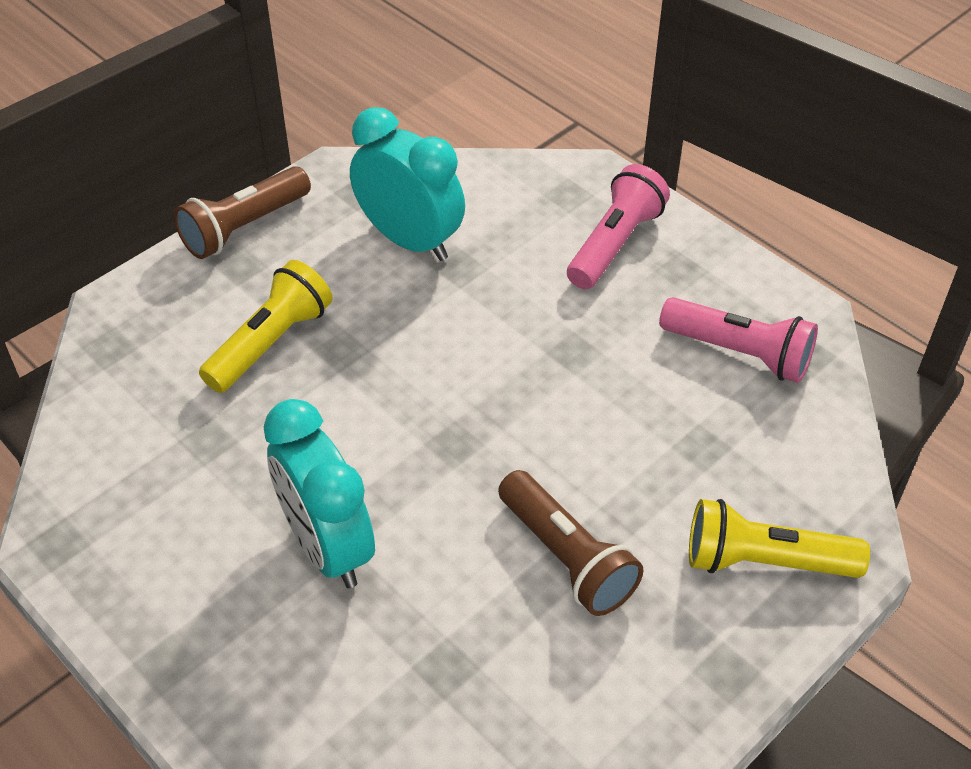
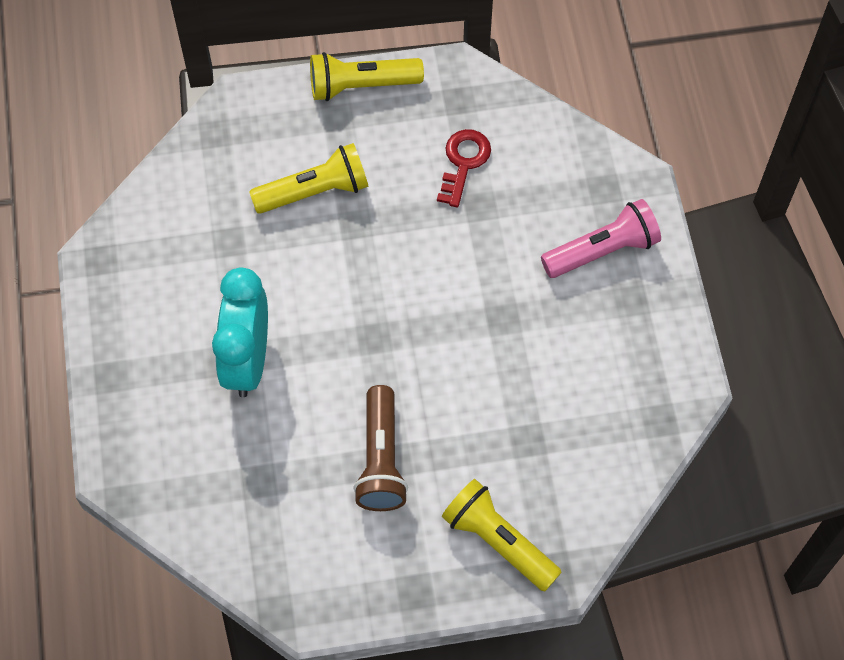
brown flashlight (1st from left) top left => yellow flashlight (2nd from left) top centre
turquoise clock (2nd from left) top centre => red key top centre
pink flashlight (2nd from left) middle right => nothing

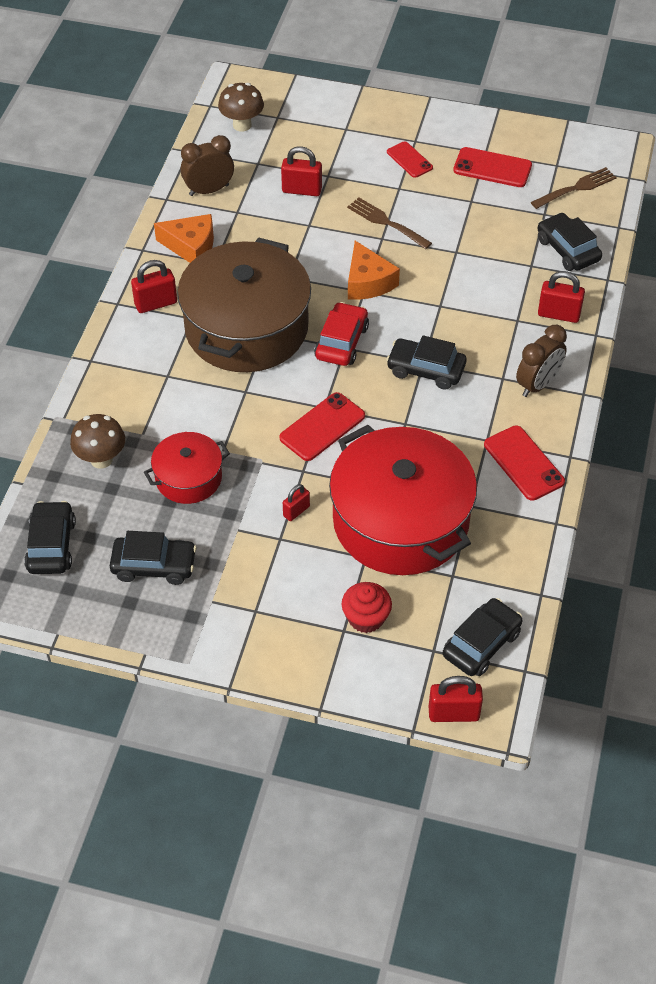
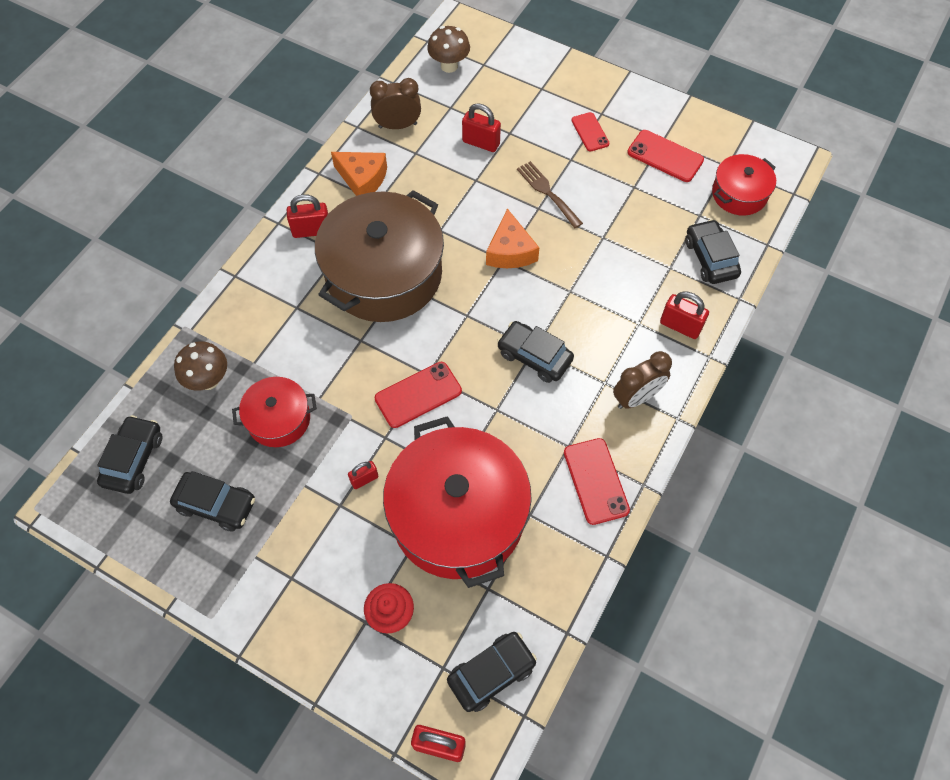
red car centre => nothing
brown fork (2nd from left) top right => red pot (3rd from left) top right

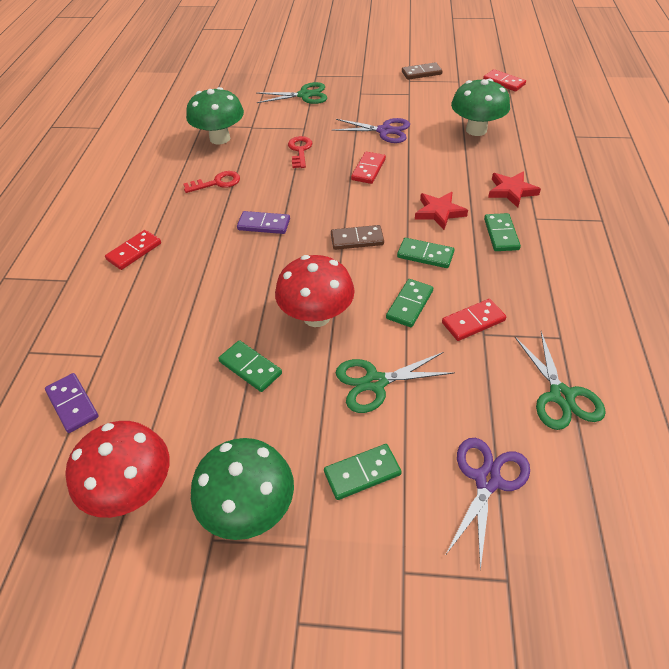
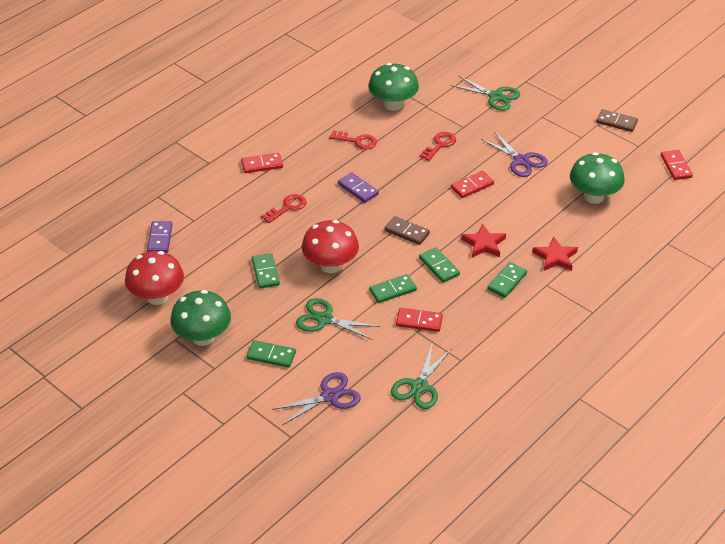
nothing => red key (1st from left) centre

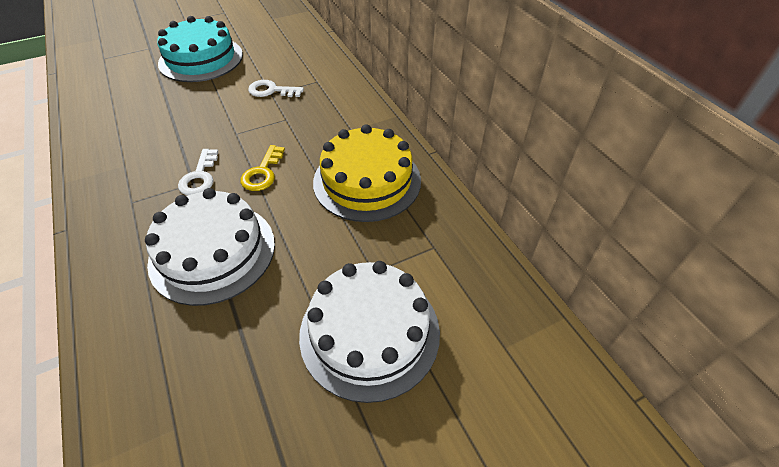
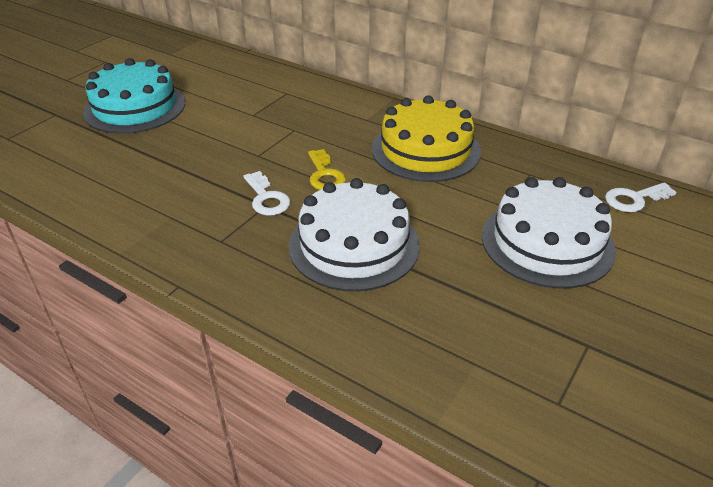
white key (2nd from left) top centre => white key (2nd from left) middle right, move

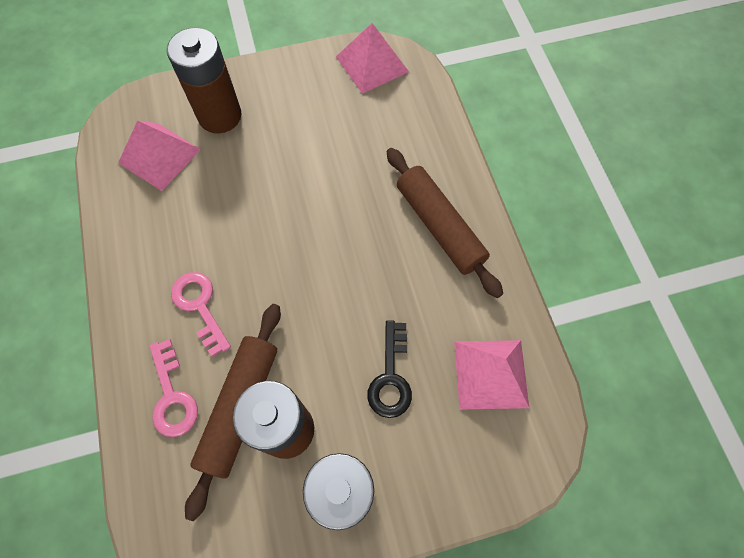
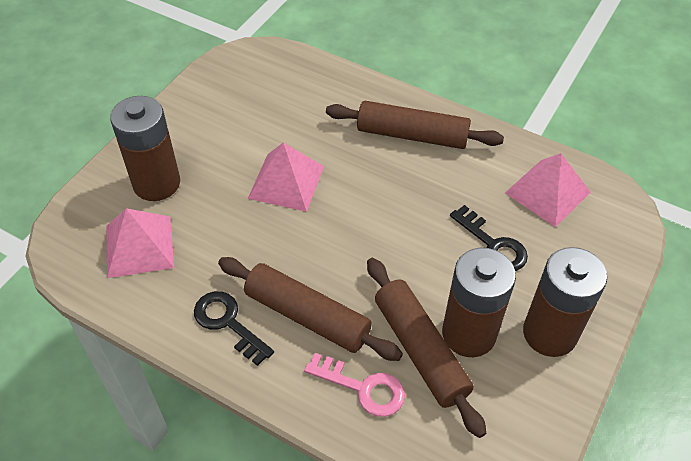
pink key (2nd from left) middle left => brown rolling pin (1st from left) bottom centre
pink pyramid (2nd from left) top centre => pink pyramid (2nd from left) centre, move
nothing => black key (1st from left) bottom centre

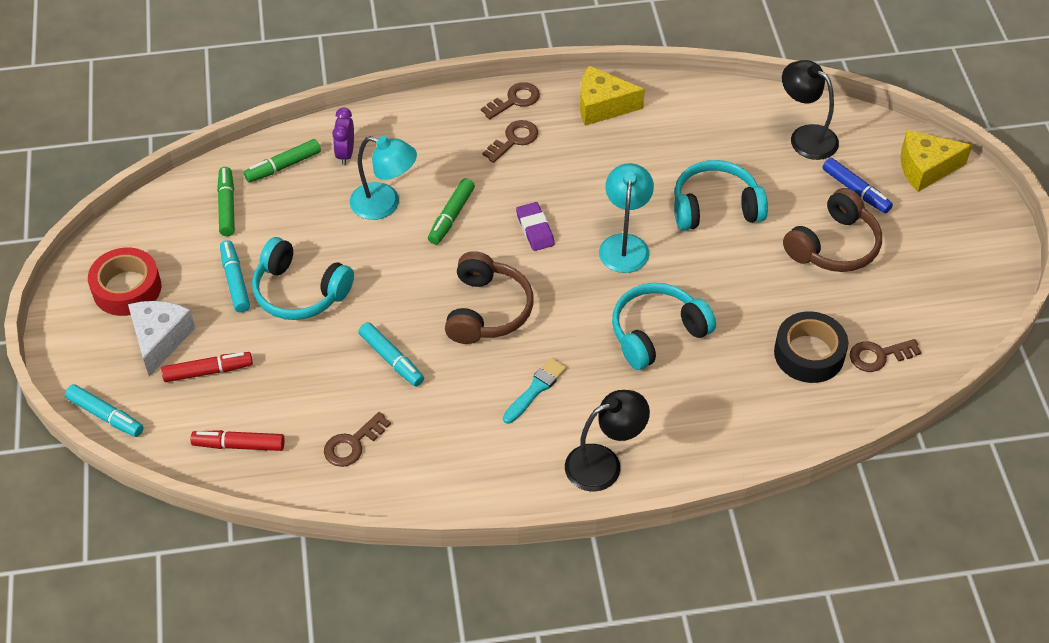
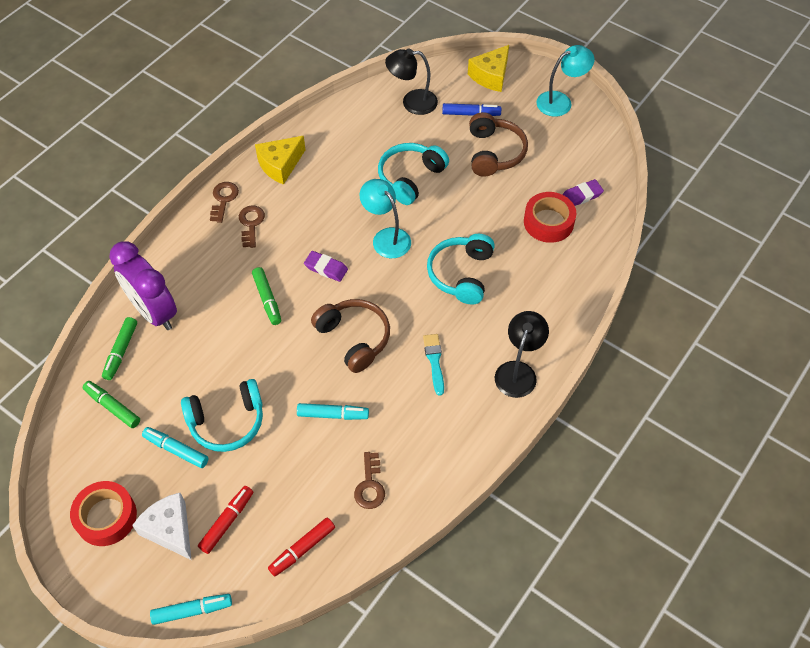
purple clock top left => purple clock middle left, x2.09
turquoise lamp (1st from left in the first image) top centre => turquoise lamp (2nd from left) top right, move
black tape middle right => red tape (2nd from left) middle right
brown key (4th from left) middle right => purple eraser (2nd from left) top right

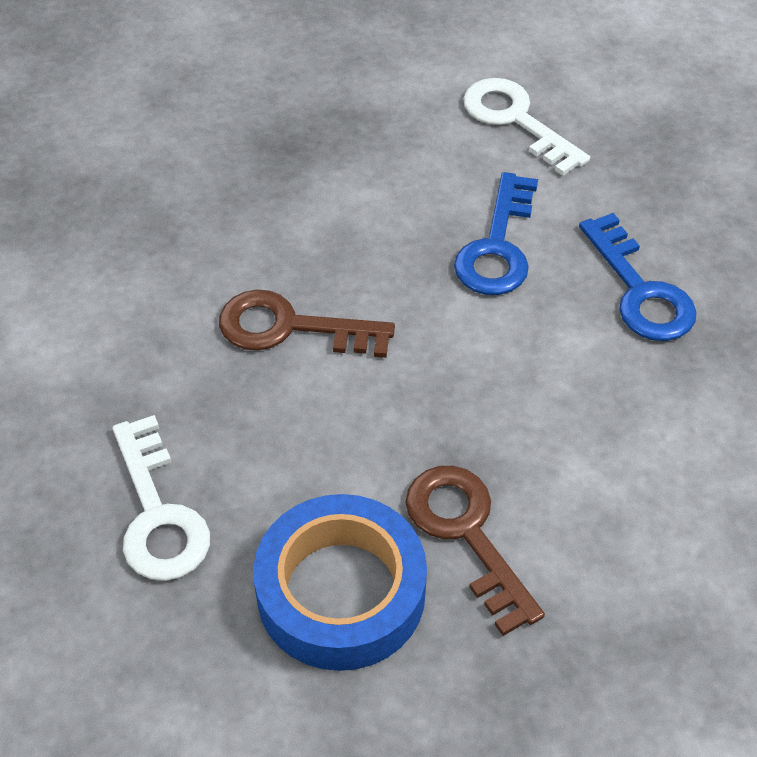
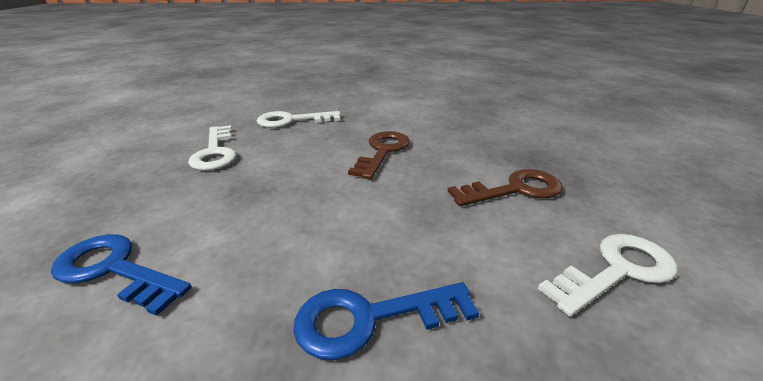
blue tape bottom centre => white key (1st from left) middle left
brown key (2nd from left) bottom centre => brown key (2nd from left) centre, move
blue key (1st from left) top centre => blue key (1st from left) bottom left, move

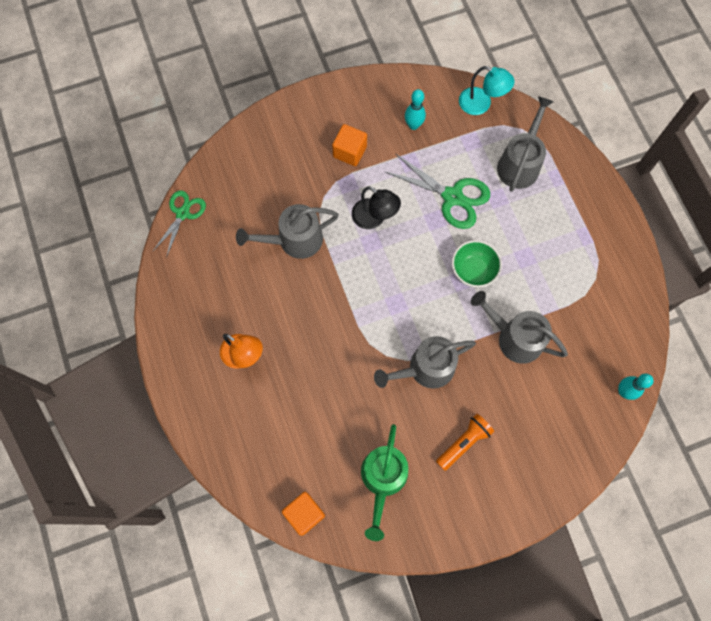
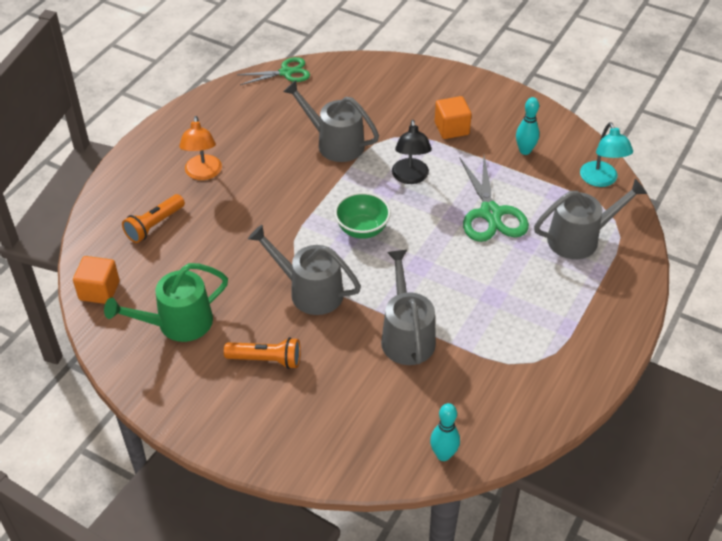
green bowl middle right => green bowl centre, move
nothing => orange flashlight (1st from left) middle left

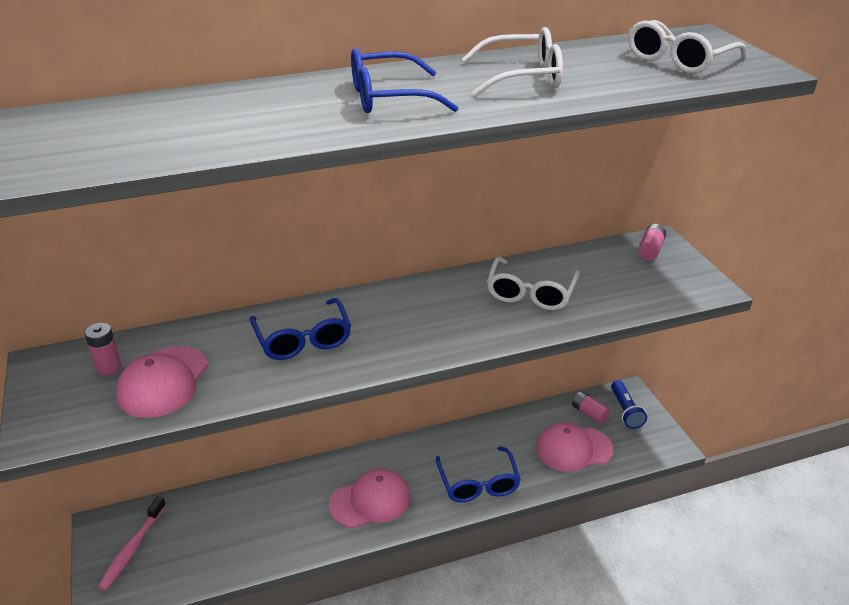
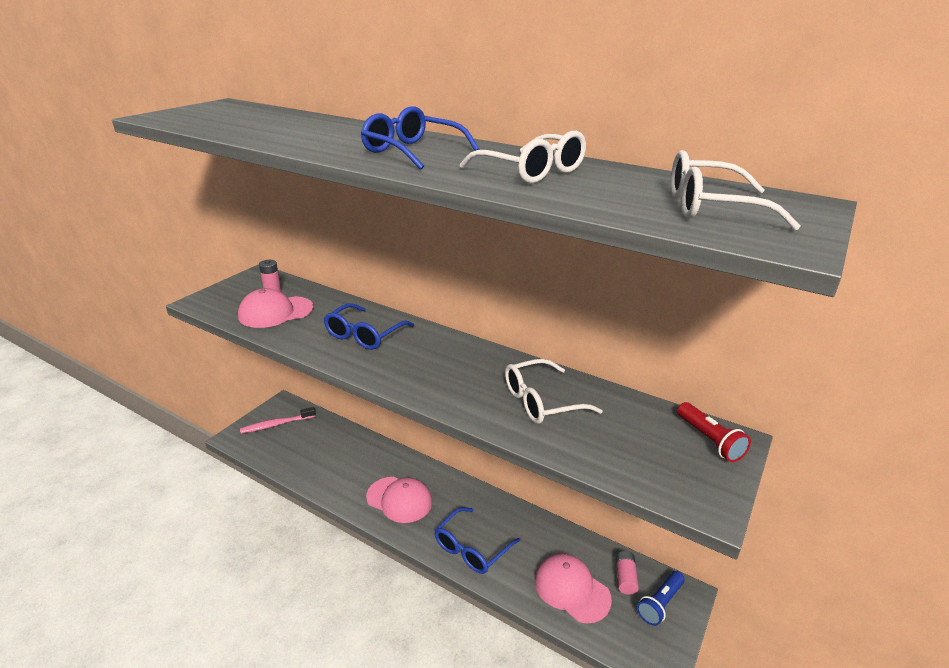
pink battery (3rd from left) middle right => red flashlight middle right

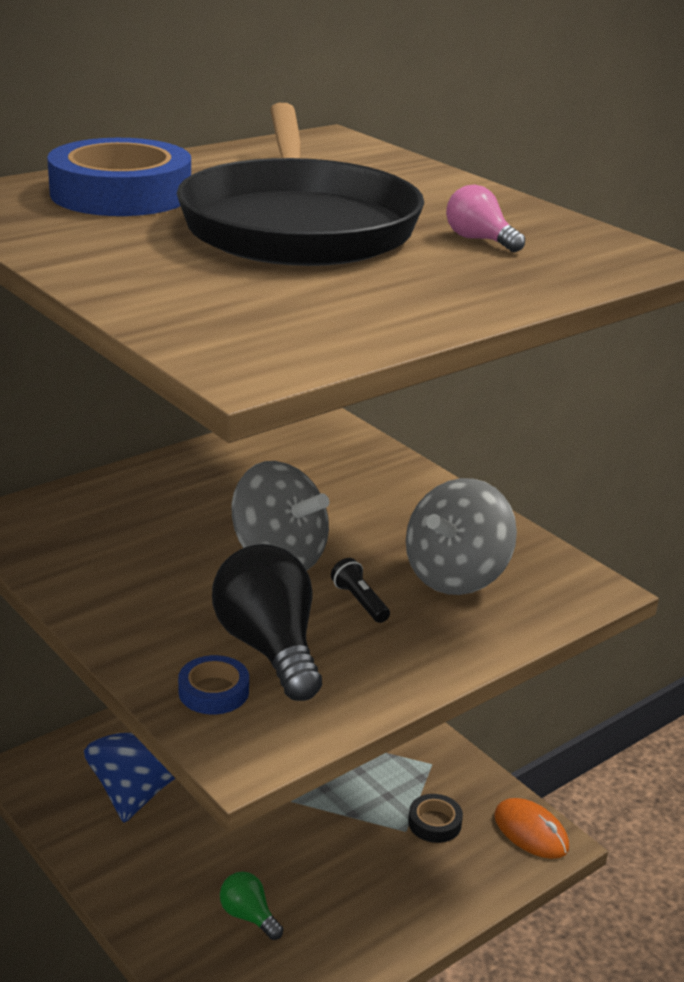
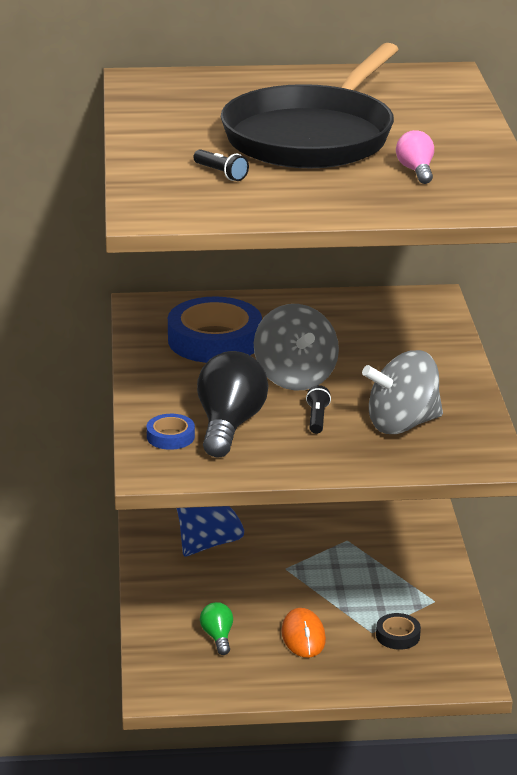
blue tape (1st from left in the first image) top left => blue tape (2nd from left) centre, move
orange mouse bottom right => orange mouse bottom centre, move
nothing => black flashlight (1st from left) top centre

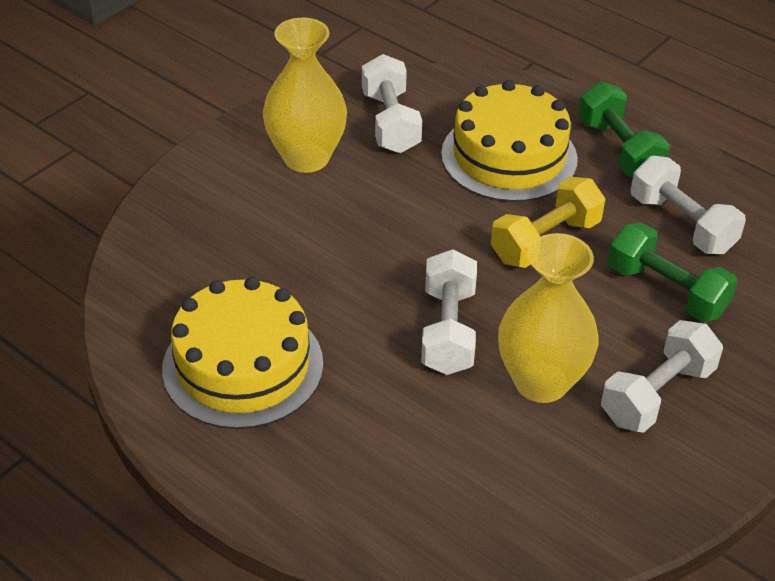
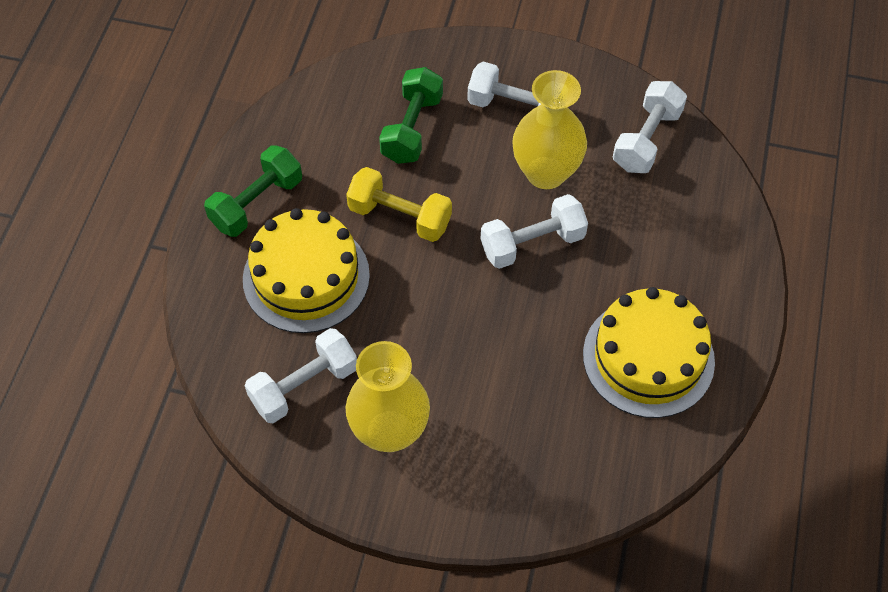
white dumbbell (4th from left) middle right => white dumbbell (4th from left) top right, move

